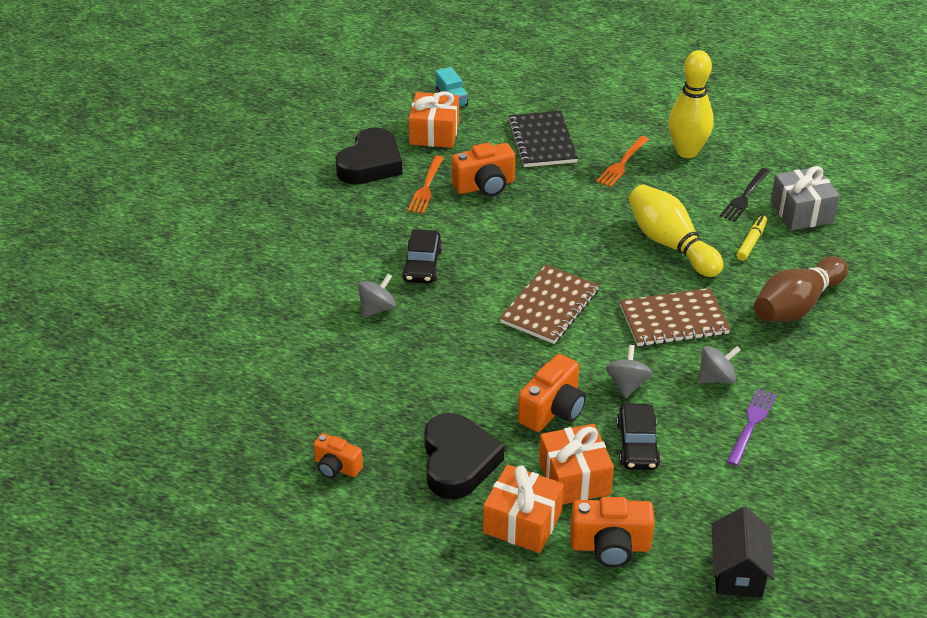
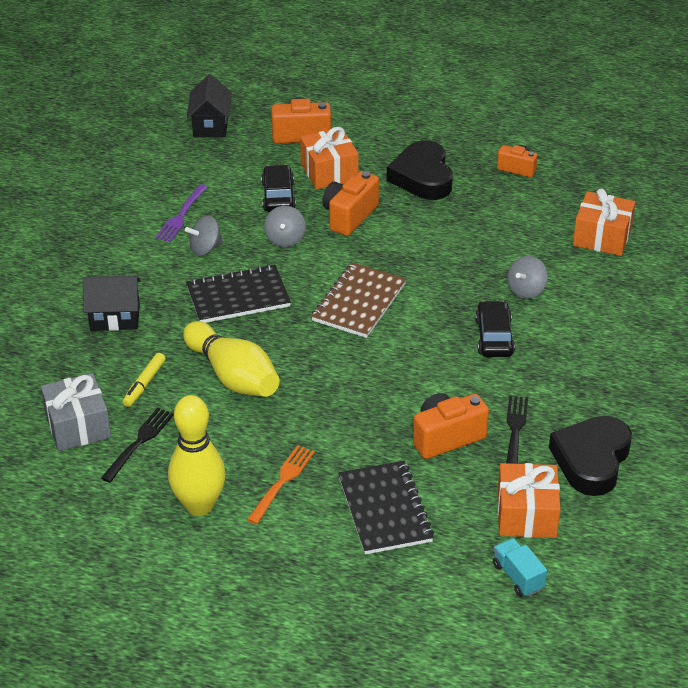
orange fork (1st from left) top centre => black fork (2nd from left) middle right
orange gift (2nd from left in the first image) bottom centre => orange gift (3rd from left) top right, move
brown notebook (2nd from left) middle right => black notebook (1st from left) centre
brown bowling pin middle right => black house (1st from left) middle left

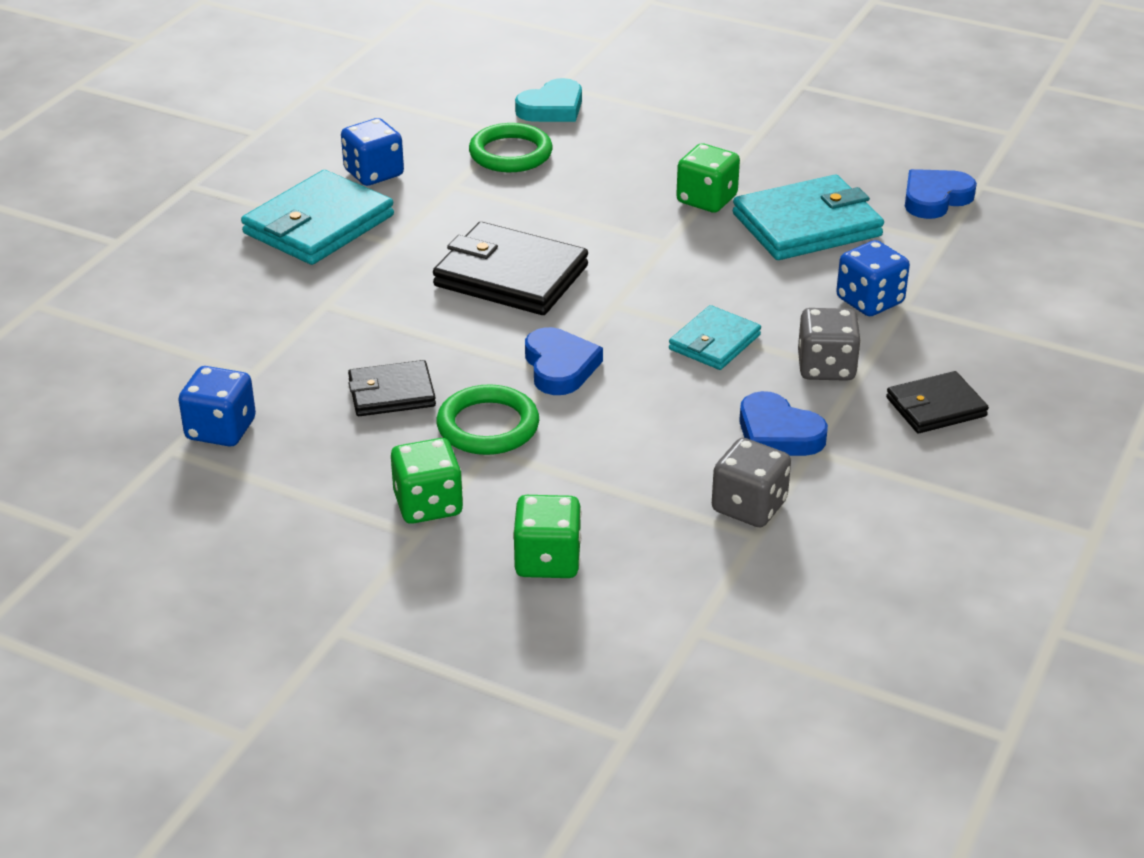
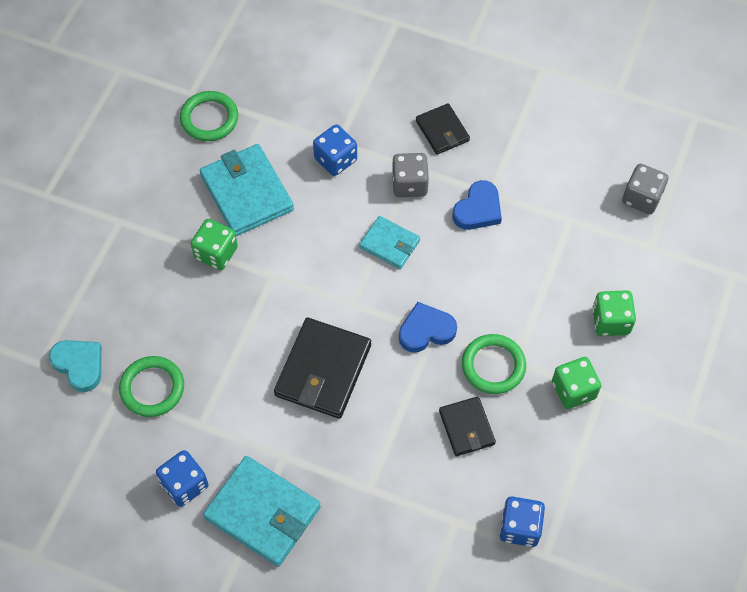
grey dice (1st from left in the first image) centre => grey dice (2nd from left) top right, move
blue heart (3rd from left) top right => green ring (2nd from left) top left

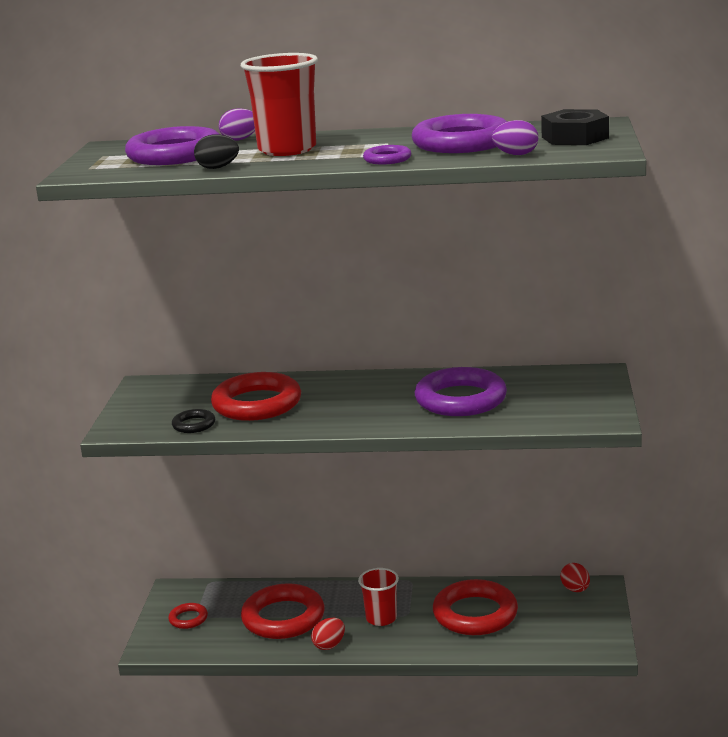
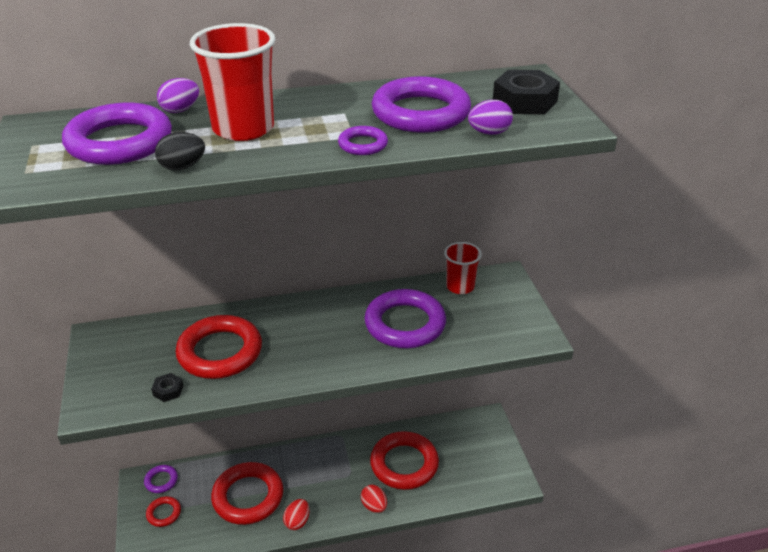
black ring middle left => black nut (1st from left) bottom left
red cup (2nd from left) bottom centre => red cup (2nd from left) centre, move
red egg (2nd from left) bottom right => red egg (2nd from left) bottom centre, move
nothing => purple ring (2nd from left) bottom left

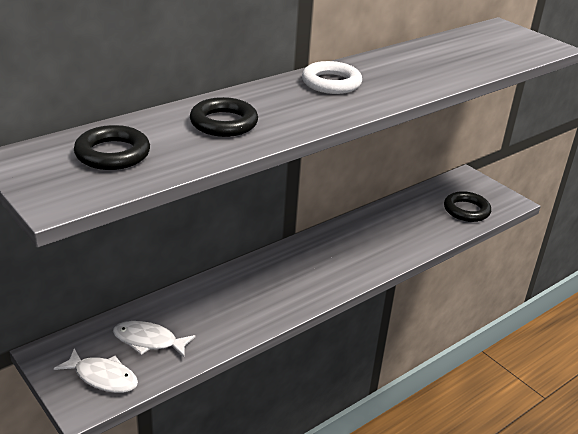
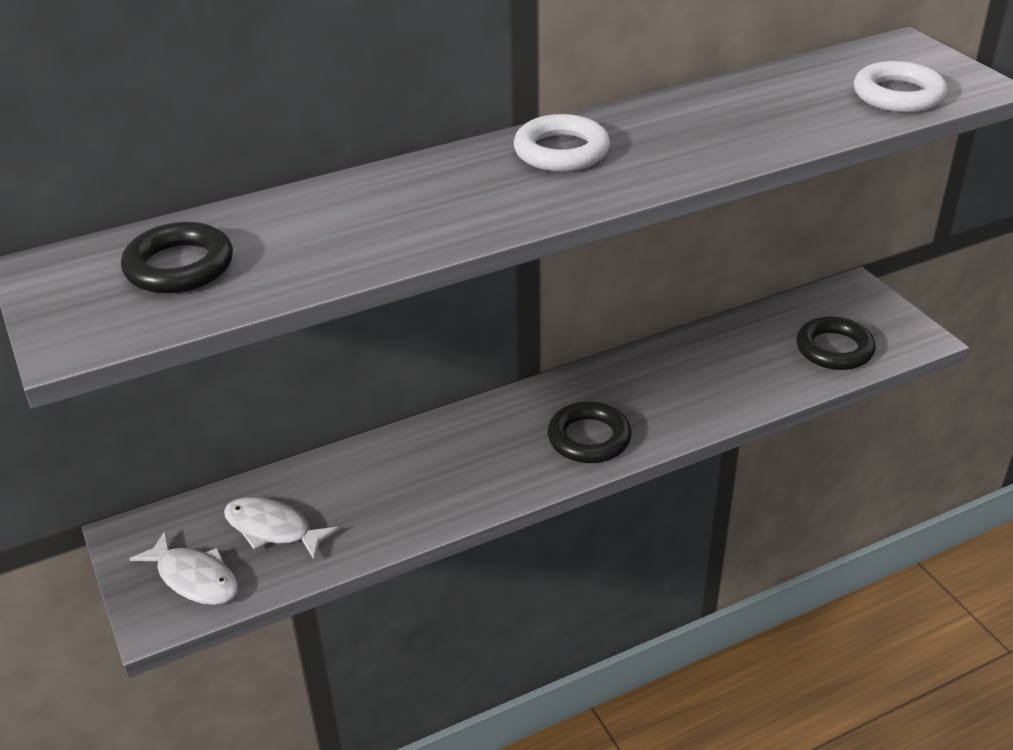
black ring (2nd from left) top centre => black ring (2nd from left) centre, move
nothing => white ring (2nd from left) top right

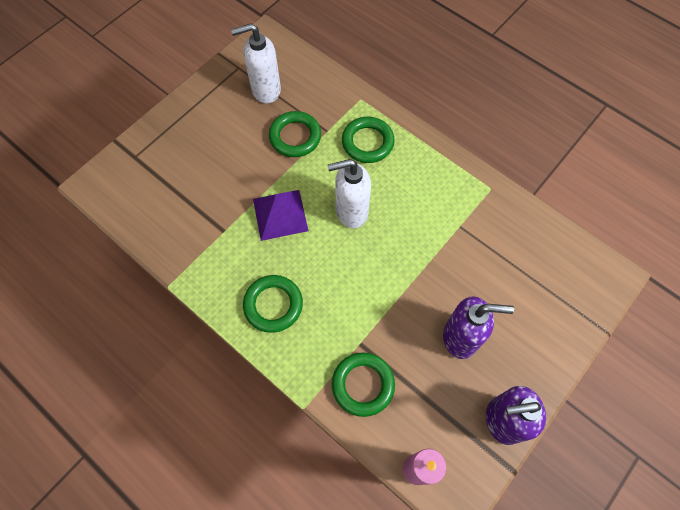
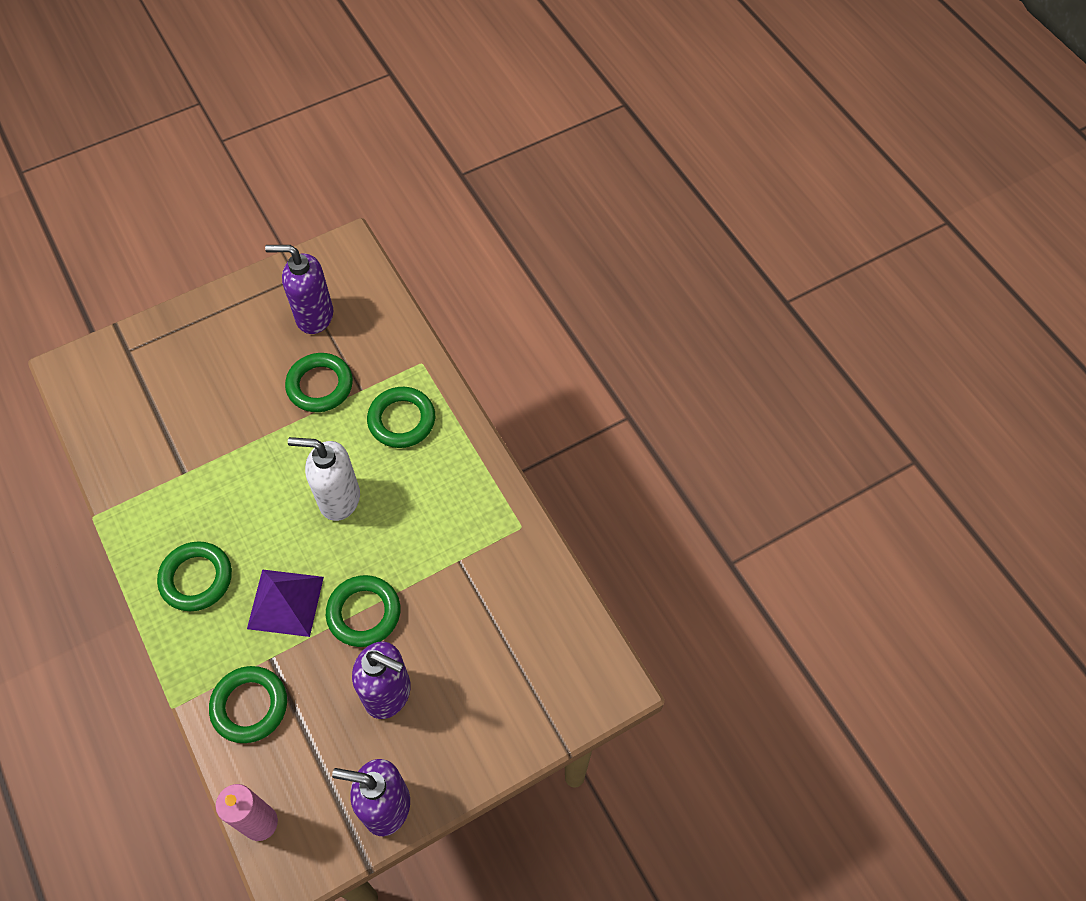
white soap dispenser (1st from left) top centre => purple soap dispenser (1st from left) top left
purple pyramid centre => purple pyramid bottom left, move
nothing => green ring (4th from left) bottom centre

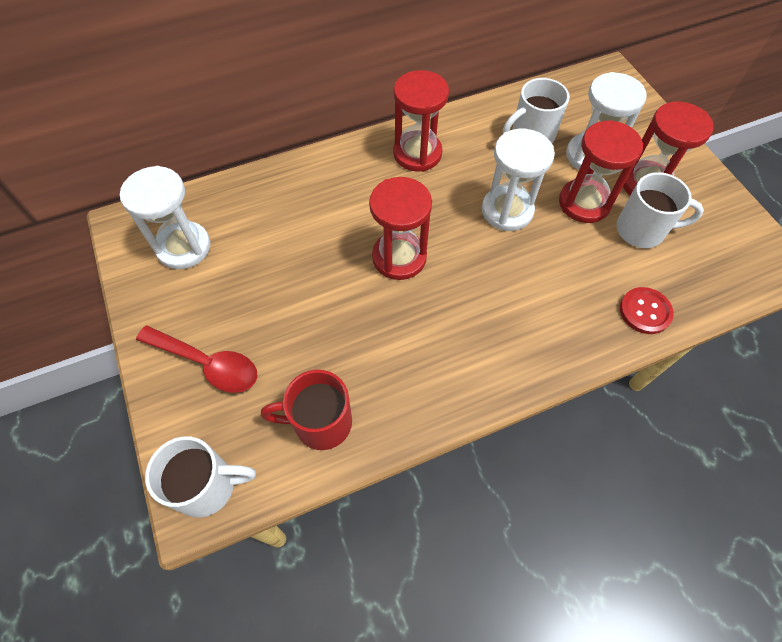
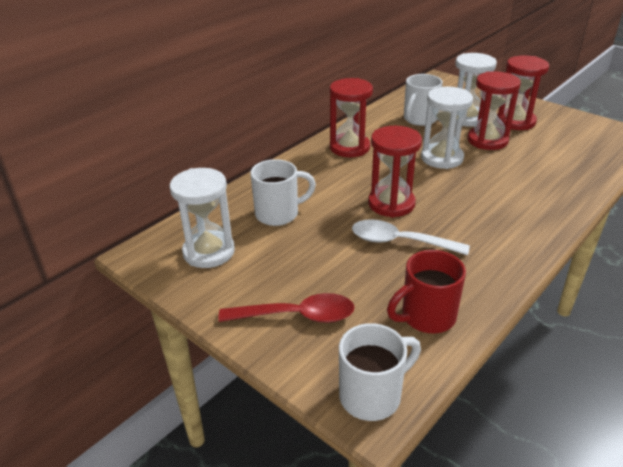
white mug (3rd from left in the first image) top right => white mug (1st from left) centre, move
red button middle right => nothing
nothing => white spoon centre

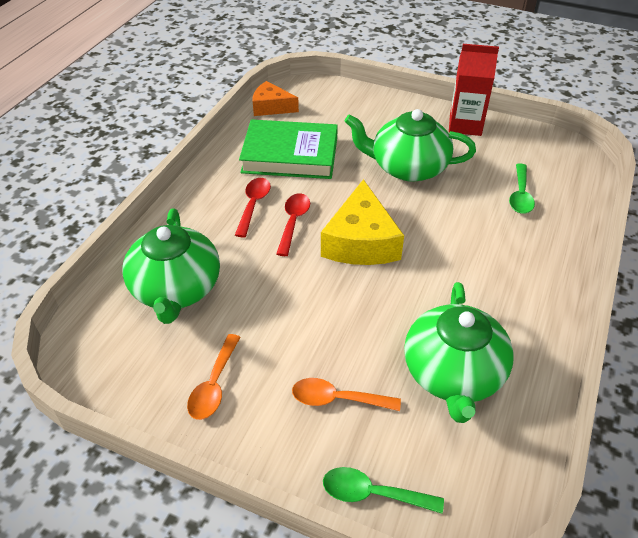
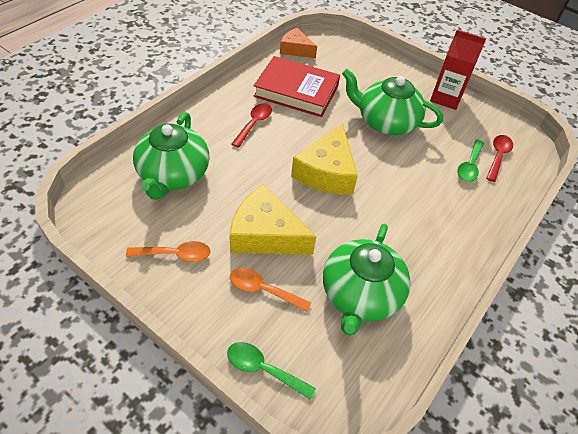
orange spoon (1st from left) bottom centre => orange spoon (1st from left) middle left, 120 degrees counterclockwise
green book top centre => red book top centre
red spoon (2nd from left) centre => red spoon (2nd from left) middle right, move
nothing => yellow cheese (1st from left) centre

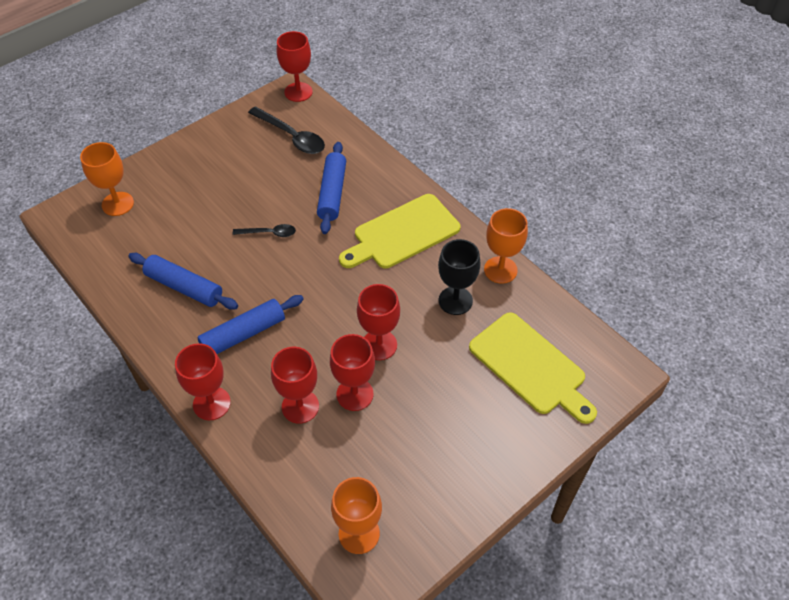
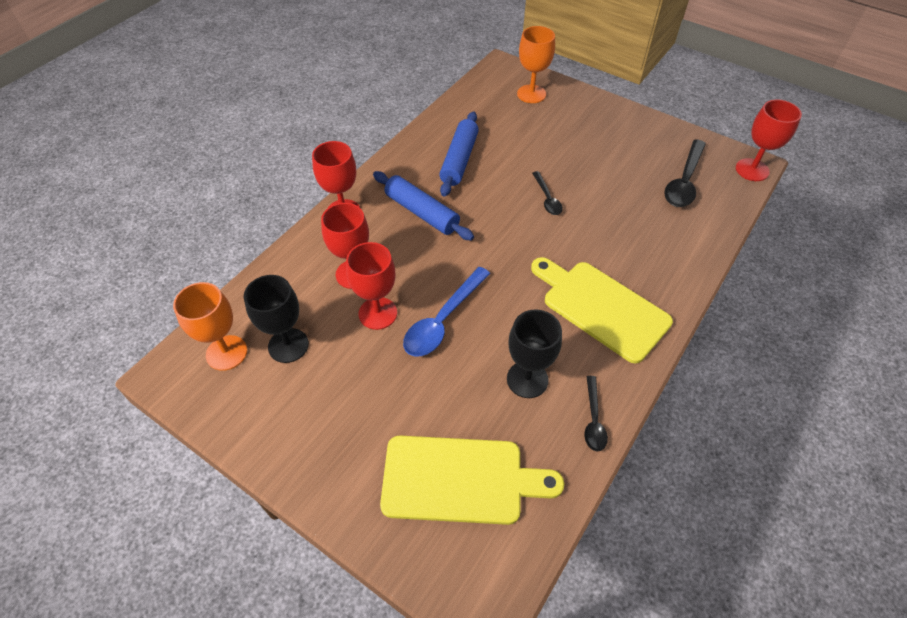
blue rolling pin (3rd from left) top centre => nothing
red goblet (5th from left) centre => blue spoon centre
yellow cutting board (2nd from left in the first image) middle right => yellow cutting board (1st from left) bottom centre, 120 degrees counterclockwise
orange goblet (3rd from left) centre => black spoon (2nd from left) bottom centre
nothing => black goblet (1st from left) middle left

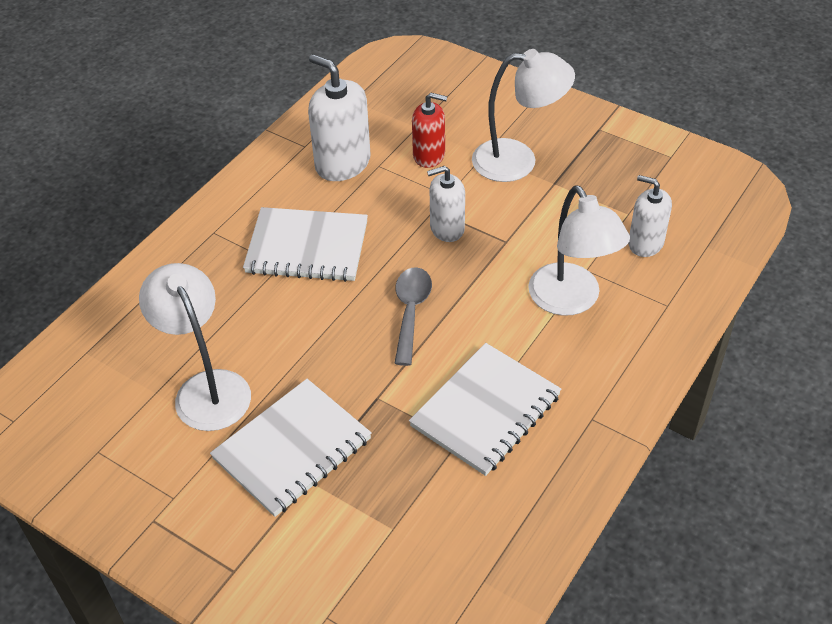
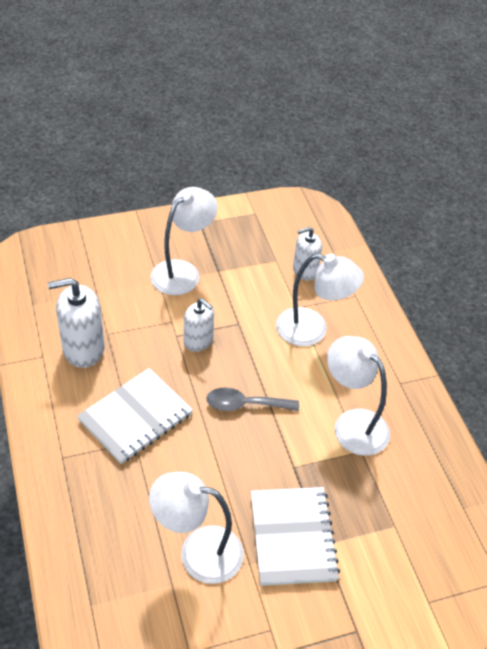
grey spoon centre, 45 degrees counterclockwise
white notebook (3rd from left) centre => white lamp (4th from left) middle right
red soap dispenser top centre => nothing
white soap dispenser (2nd from left) top centre => white soap dispenser (2nd from left) centre, 75 degrees counterclockwise

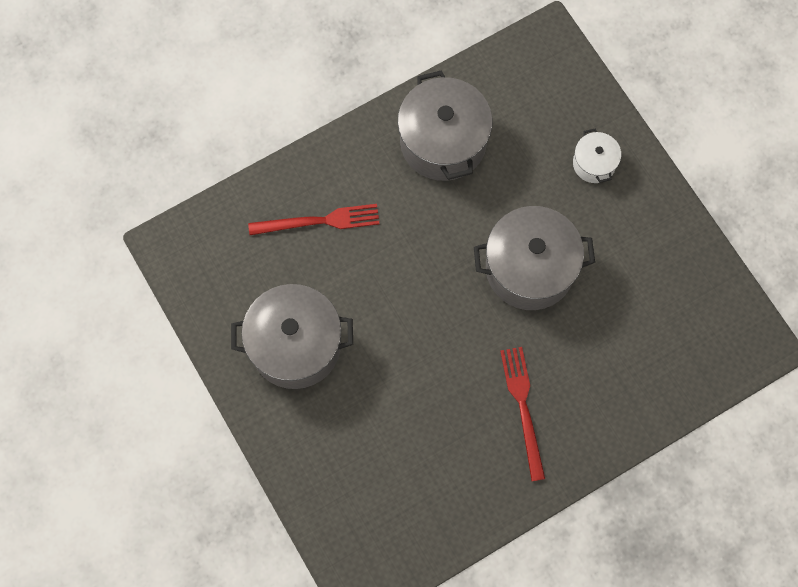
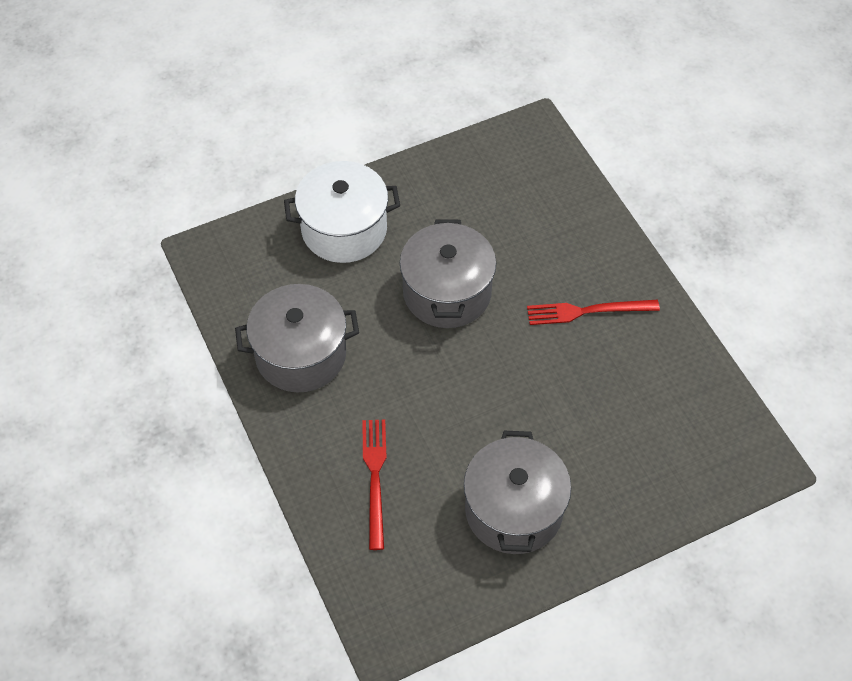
white pot top right => white pot top centre, x2.00

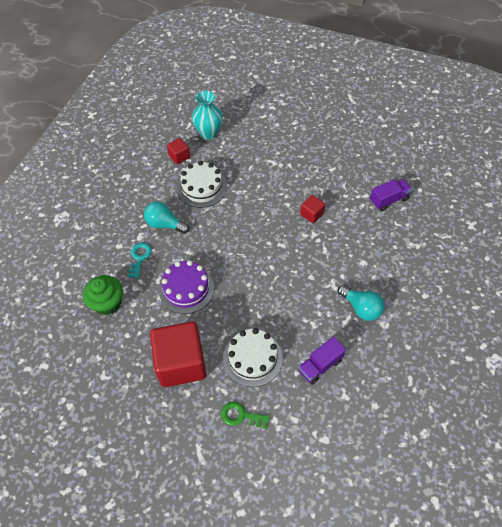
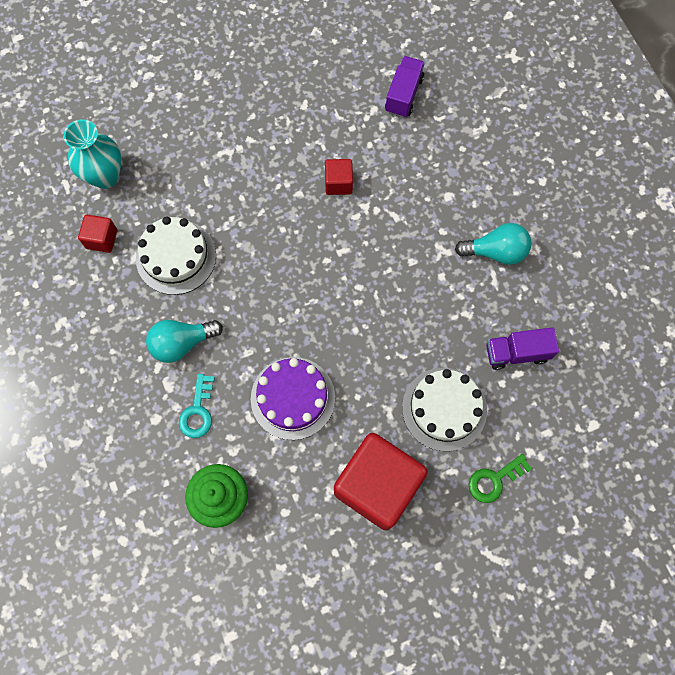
turquoise key middle left, 135 degrees counterclockwise
purple truck (1st from left in the first image) bottom centre => purple truck (2nd from left) middle right, 75 degrees clockwise

